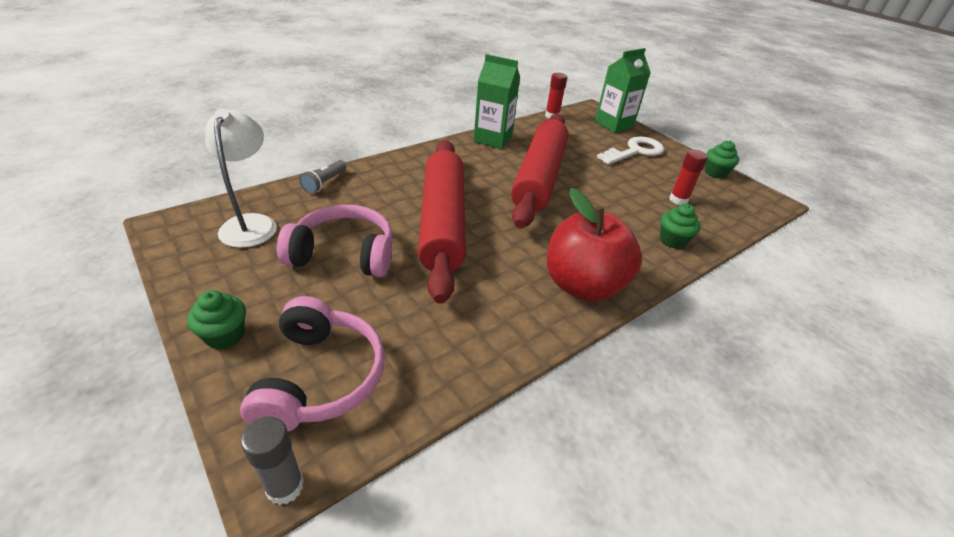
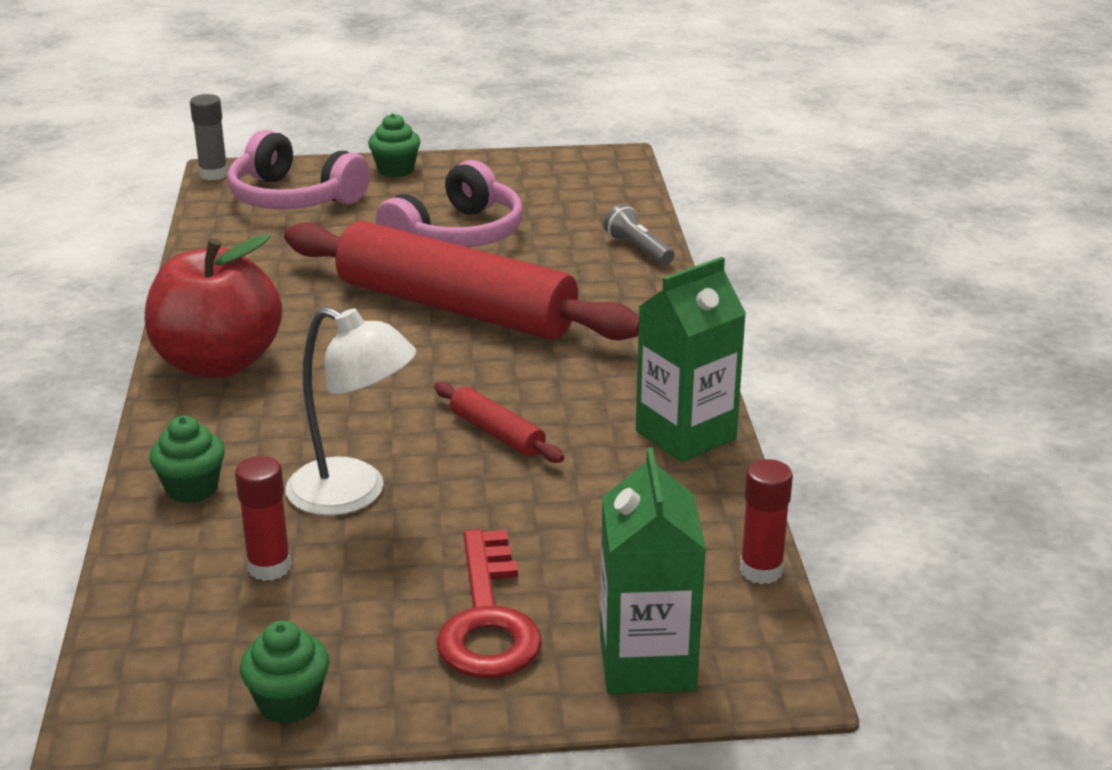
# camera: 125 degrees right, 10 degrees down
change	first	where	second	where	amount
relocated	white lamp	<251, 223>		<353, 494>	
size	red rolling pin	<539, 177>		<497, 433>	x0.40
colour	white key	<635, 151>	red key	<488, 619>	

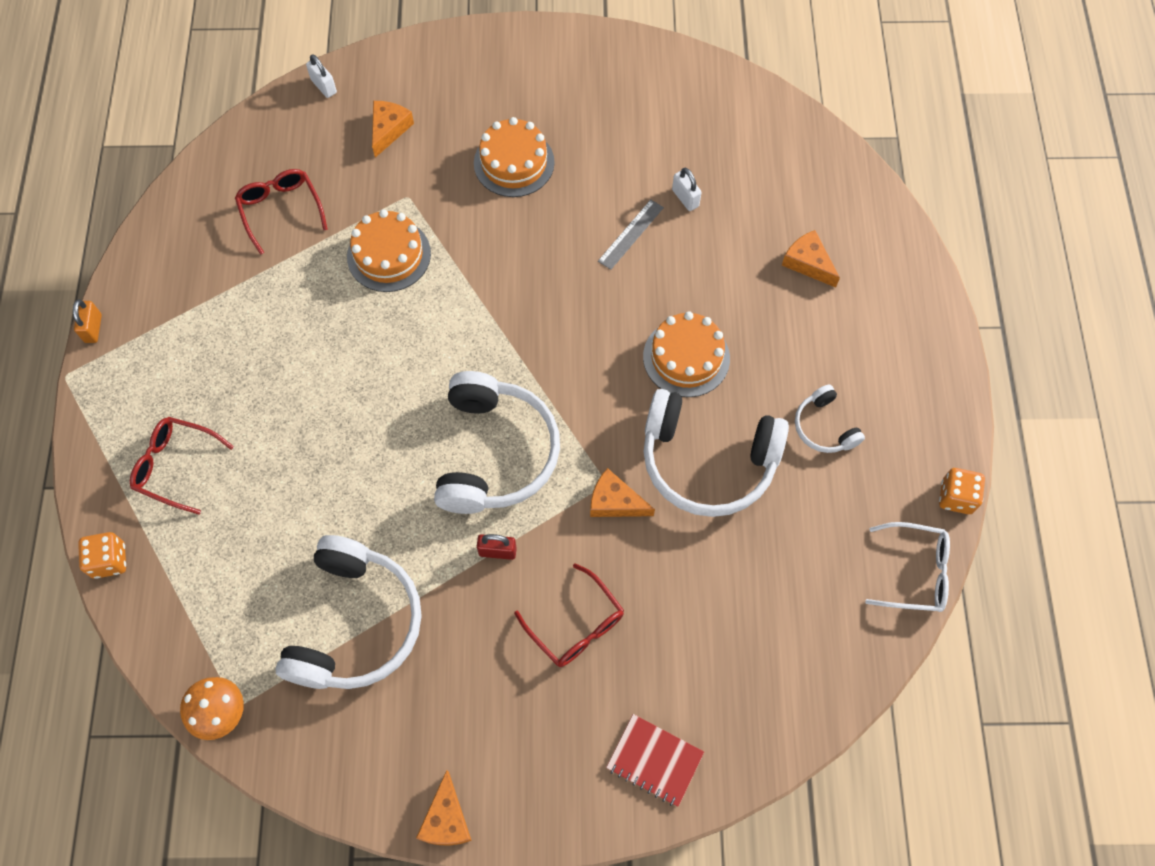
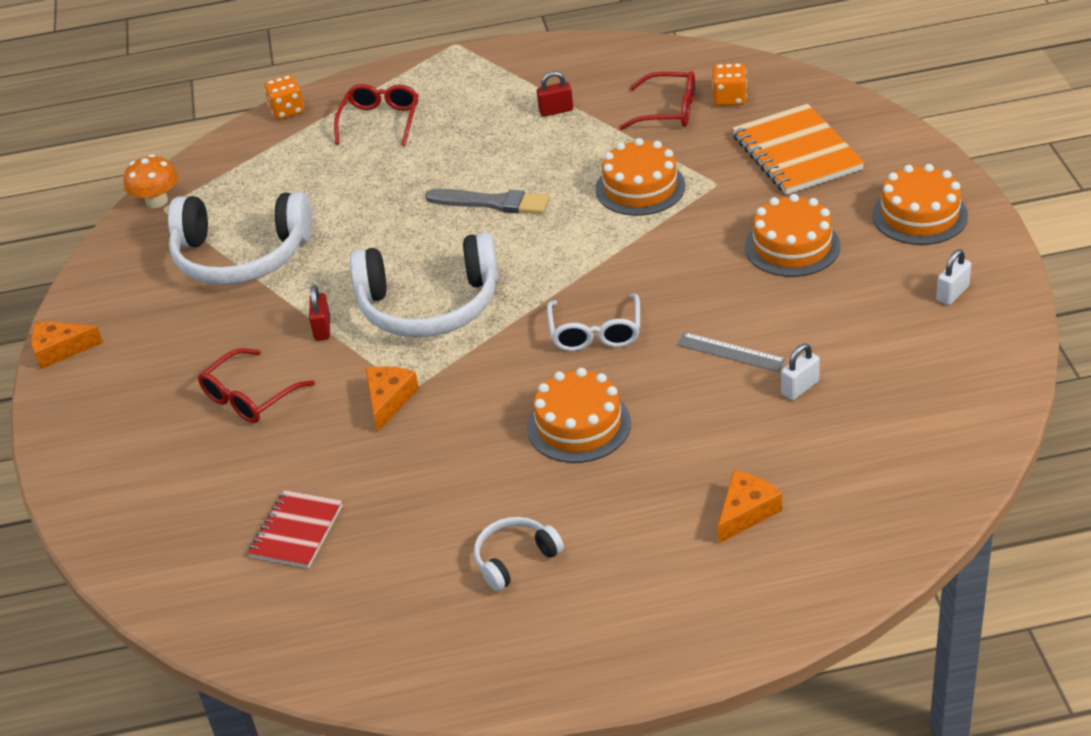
# camera: 85 degrees right, 25 degrees down
change	first	where	second	where	amount
relocated	white padlock	<324, 86>		<952, 293>	
exchanged	orange cheese	<389, 129>	orange notebook	<796, 153>	
spun	red glasses	<281, 210>		<668, 111>	45 degrees clockwise
missing	orange padlock	<93, 328>			
missing	white headphones	<707, 461>			
relocated	orange dice	<956, 497>		<729, 98>	
relocated	white glasses	<915, 572>		<595, 333>	
relocated	red notebook	<654, 760>		<297, 531>	
appeared			red padlock	<556, 111>	
appeared			orange cake	<919, 215>	
appeared			grey brush	<492, 203>	

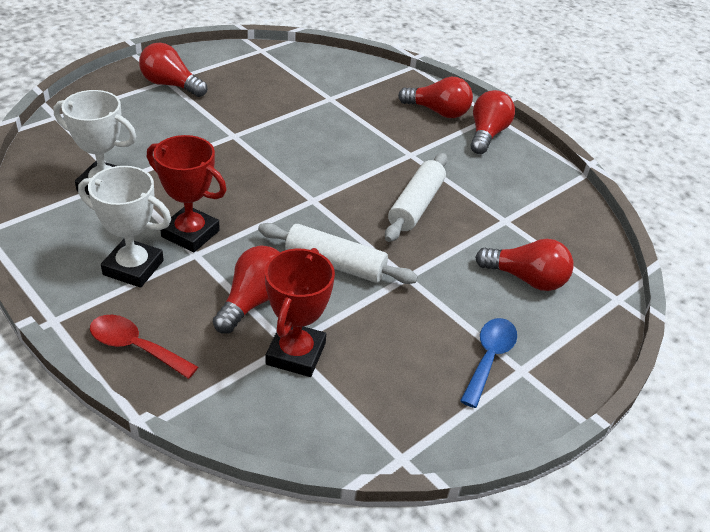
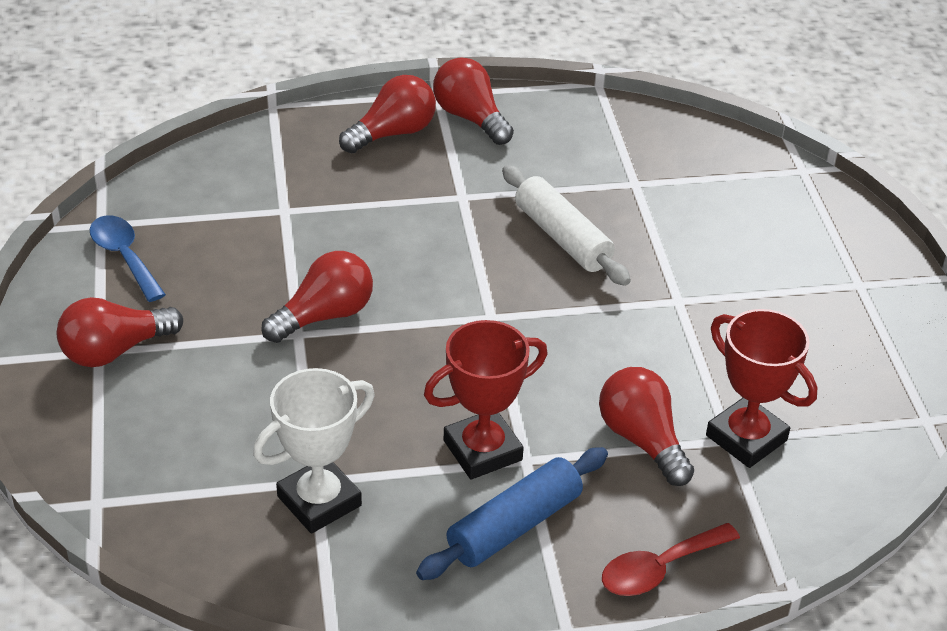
# camera: 55 degrees left, 0 degrees up
change	first	where	second	where	amount
exchanged	white trophy	<133, 268>	blue rolling pin	<514, 526>	
missing	white rolling pin	<335, 264>			
relocated	red light bulb	<526, 279>		<325, 316>	
relocated	blue spoon	<489, 358>		<124, 257>	

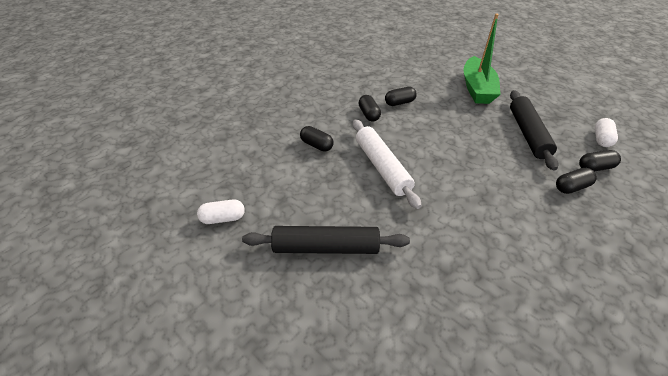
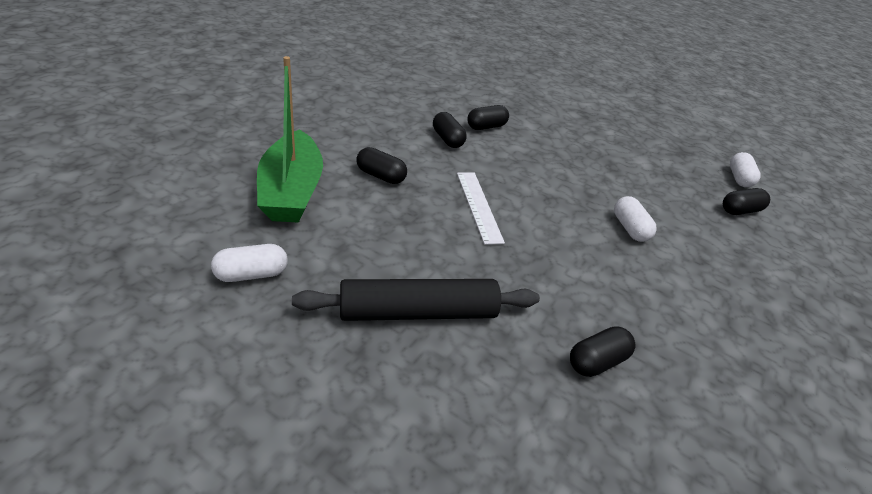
# camera: 15 degrees left, 5 degrees down
change	first	where	second	where	amount
relocated	green boat	<477, 89>		<291, 191>	
missing	black rolling pin	<528, 134>			
exchanged	white rolling pin	<382, 167>	white ruler	<478, 206>	
relocated	black capsule	<571, 187>		<597, 361>	
appeared			white capsule	<629, 228>	

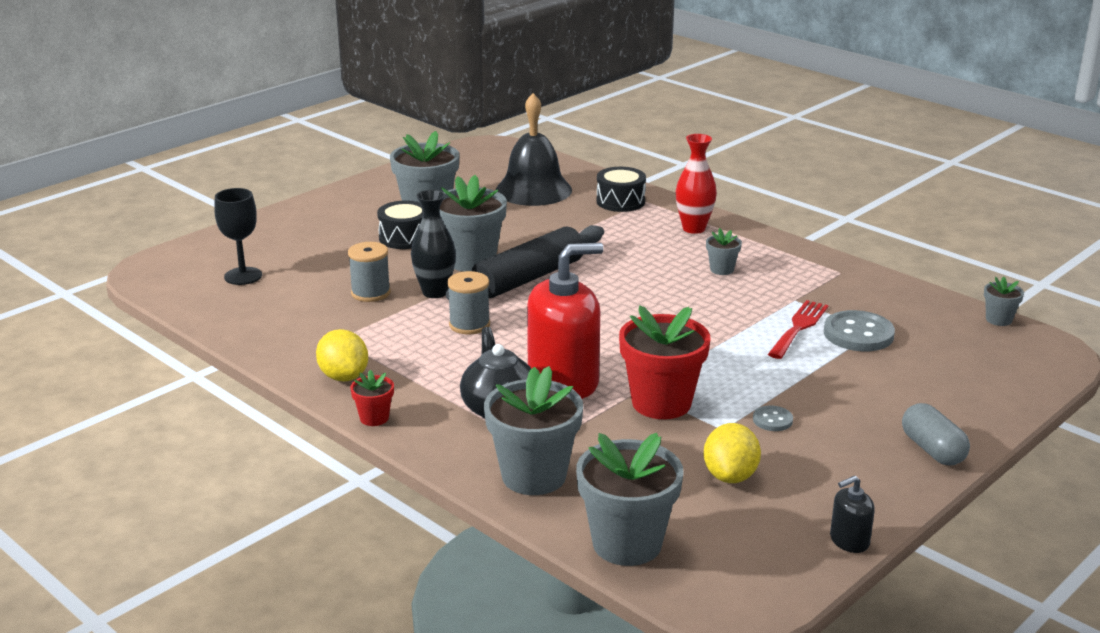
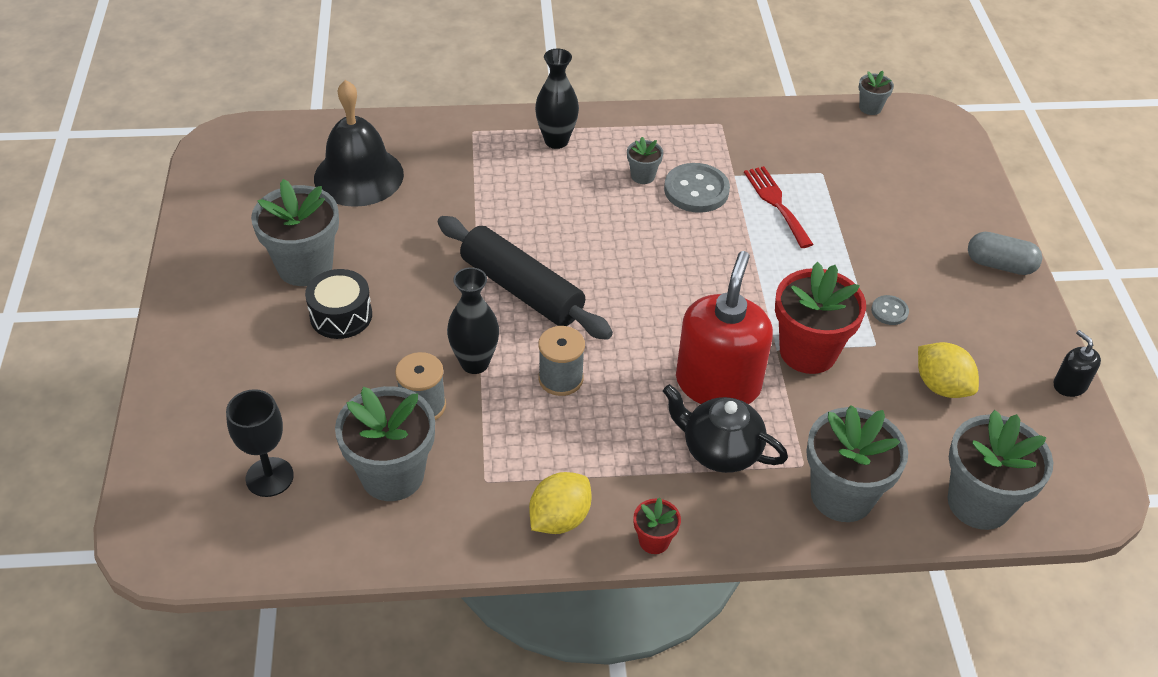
# camera: 50 degrees left, 20 degrees up
change	first	where	second	where	amount
colour	red vase	<694, 228>	black vase	<556, 141>	
missing	black drum	<620, 201>			
relocated	grey flower pot	<471, 261>		<392, 475>	
spun	black rolling pin	<528, 278>		<521, 289>	45 degrees counterclockwise
relocated	grey button	<858, 334>		<696, 190>	
spun	yellow lemon	<343, 377>		<559, 519>	60 degrees counterclockwise
spun	black soap dispenser	<849, 541>		<1070, 385>	135 degrees clockwise

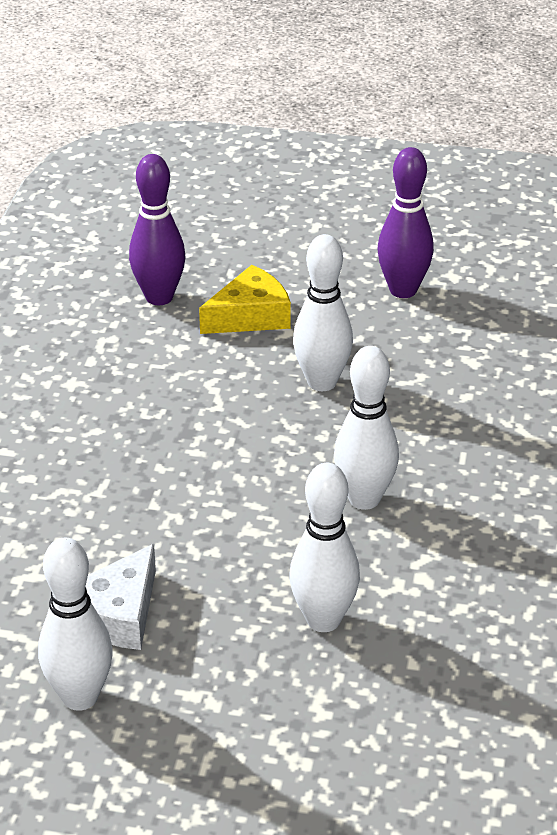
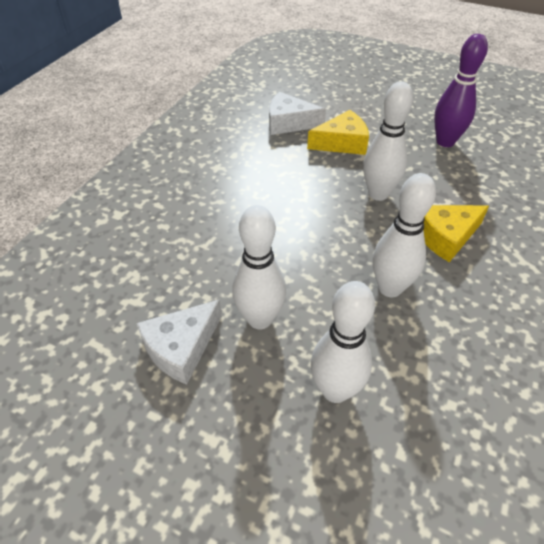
# camera: 15 degrees right, 10 degrees up
change	first	where	second	where	amount
exchanged	purple bowling pin	<159, 297>	white cheese	<289, 123>	
relocated	white bowling pin	<80, 697>		<260, 319>	
appeared			yellow cheese	<445, 236>	

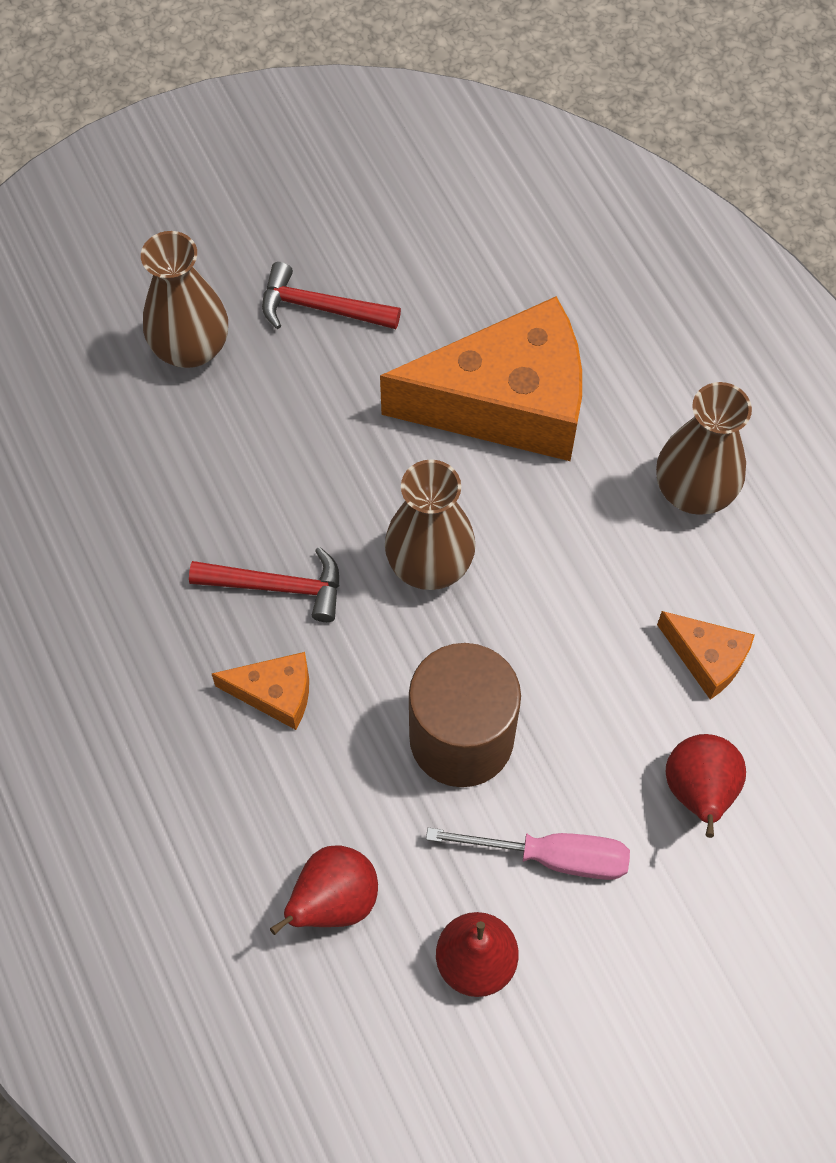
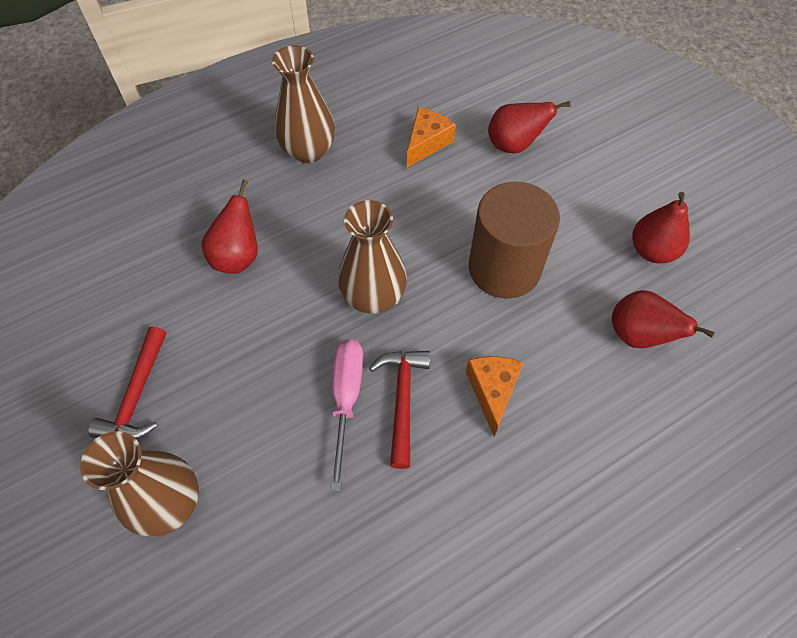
# camera: 95 degrees left, 5 degrees down
change	first	where	second	where	amount
exchanged	orange cheese	<506, 403>	red pear	<238, 257>	
relocated	pink screwdriver	<551, 856>		<346, 399>	

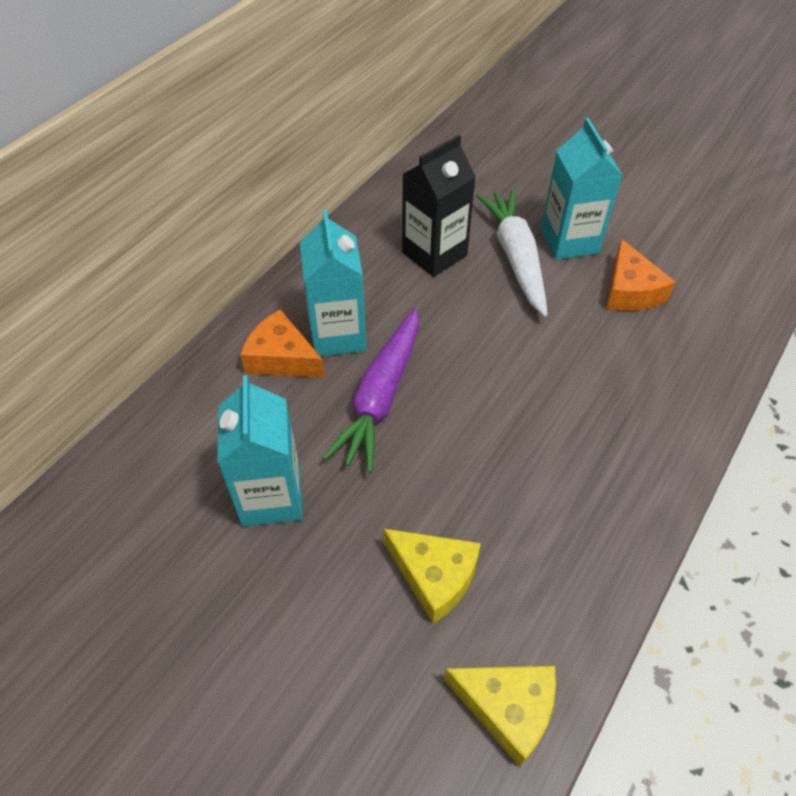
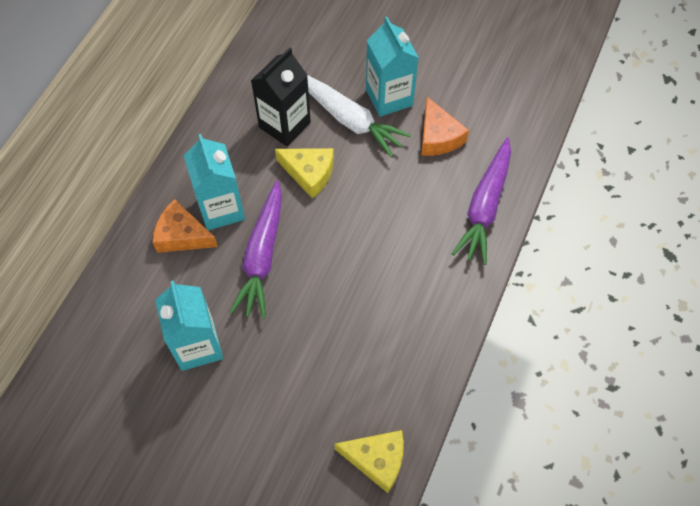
# camera: 10 degrees left, 10 degrees up
change	first	where	second	where	amount
spun	white carrot	<516, 257>		<348, 119>	150 degrees clockwise
relocated	yellow cheese	<434, 576>		<309, 173>	
appeared			purple carrot	<485, 206>	

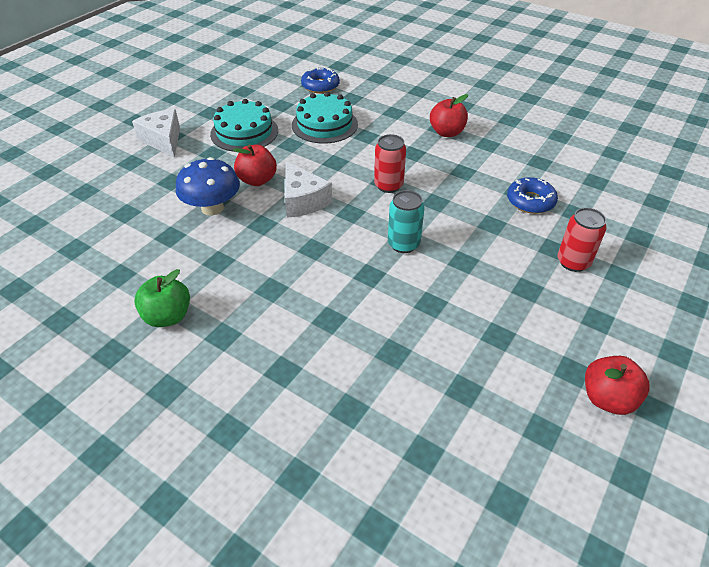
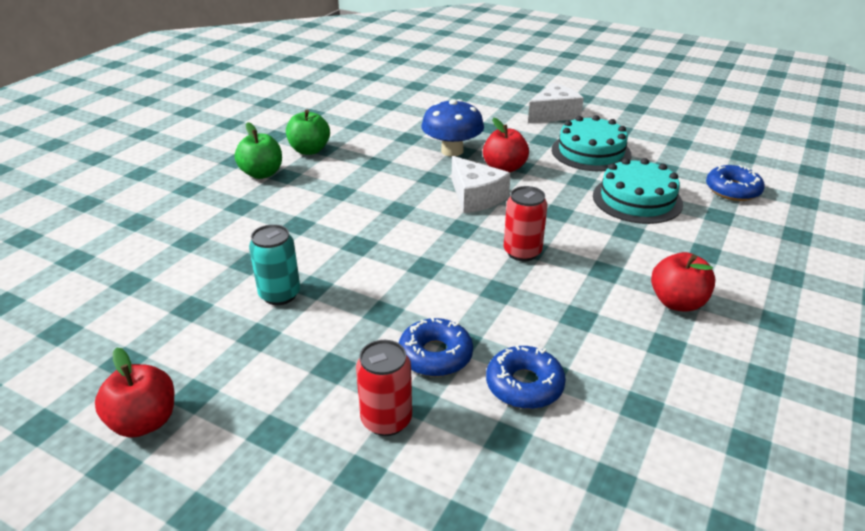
# camera: 85 degrees right, 10 degrees down
change	first	where	second	where	amount
spun	white cheese	<303, 201>		<476, 197>	90 degrees counterclockwise
relocated	turquoise can	<403, 244>		<280, 294>	
appeared			green apple	<262, 173>	
appeared			blue donut	<435, 355>	

